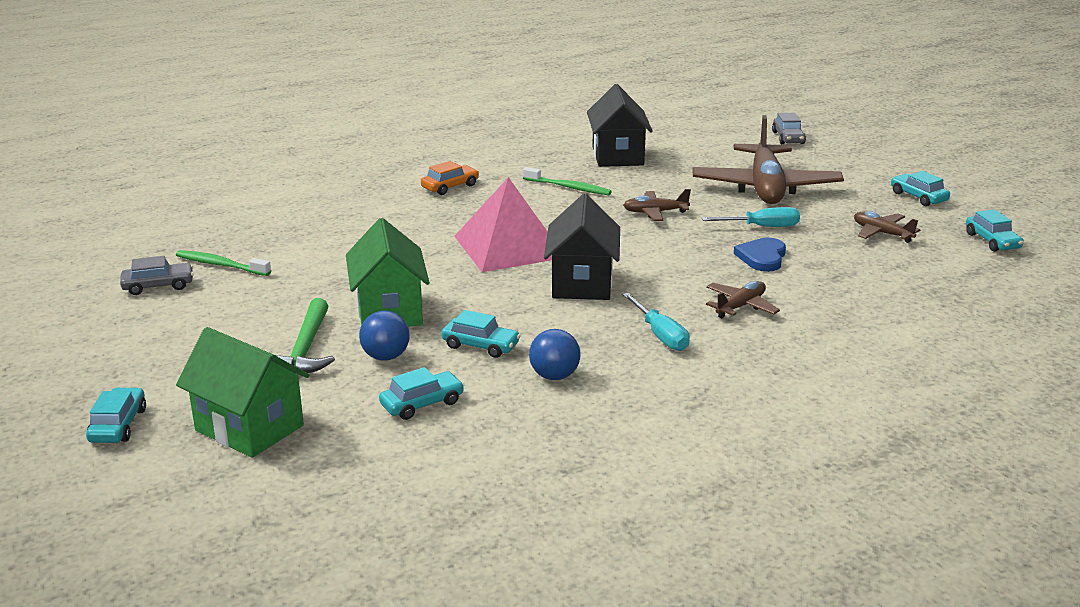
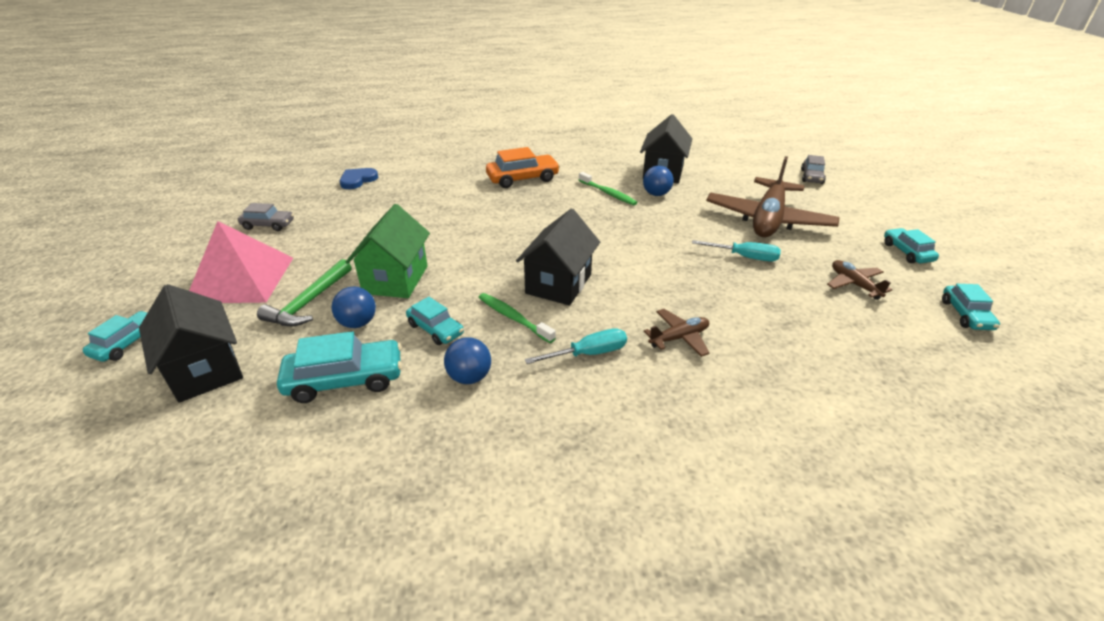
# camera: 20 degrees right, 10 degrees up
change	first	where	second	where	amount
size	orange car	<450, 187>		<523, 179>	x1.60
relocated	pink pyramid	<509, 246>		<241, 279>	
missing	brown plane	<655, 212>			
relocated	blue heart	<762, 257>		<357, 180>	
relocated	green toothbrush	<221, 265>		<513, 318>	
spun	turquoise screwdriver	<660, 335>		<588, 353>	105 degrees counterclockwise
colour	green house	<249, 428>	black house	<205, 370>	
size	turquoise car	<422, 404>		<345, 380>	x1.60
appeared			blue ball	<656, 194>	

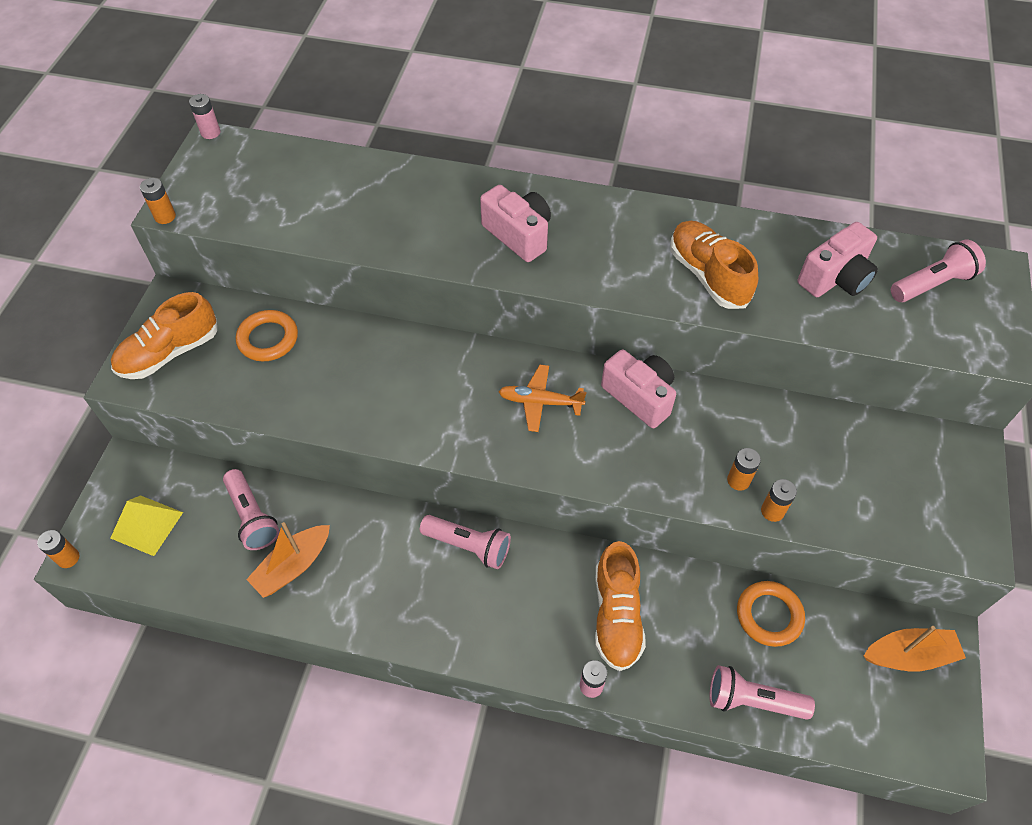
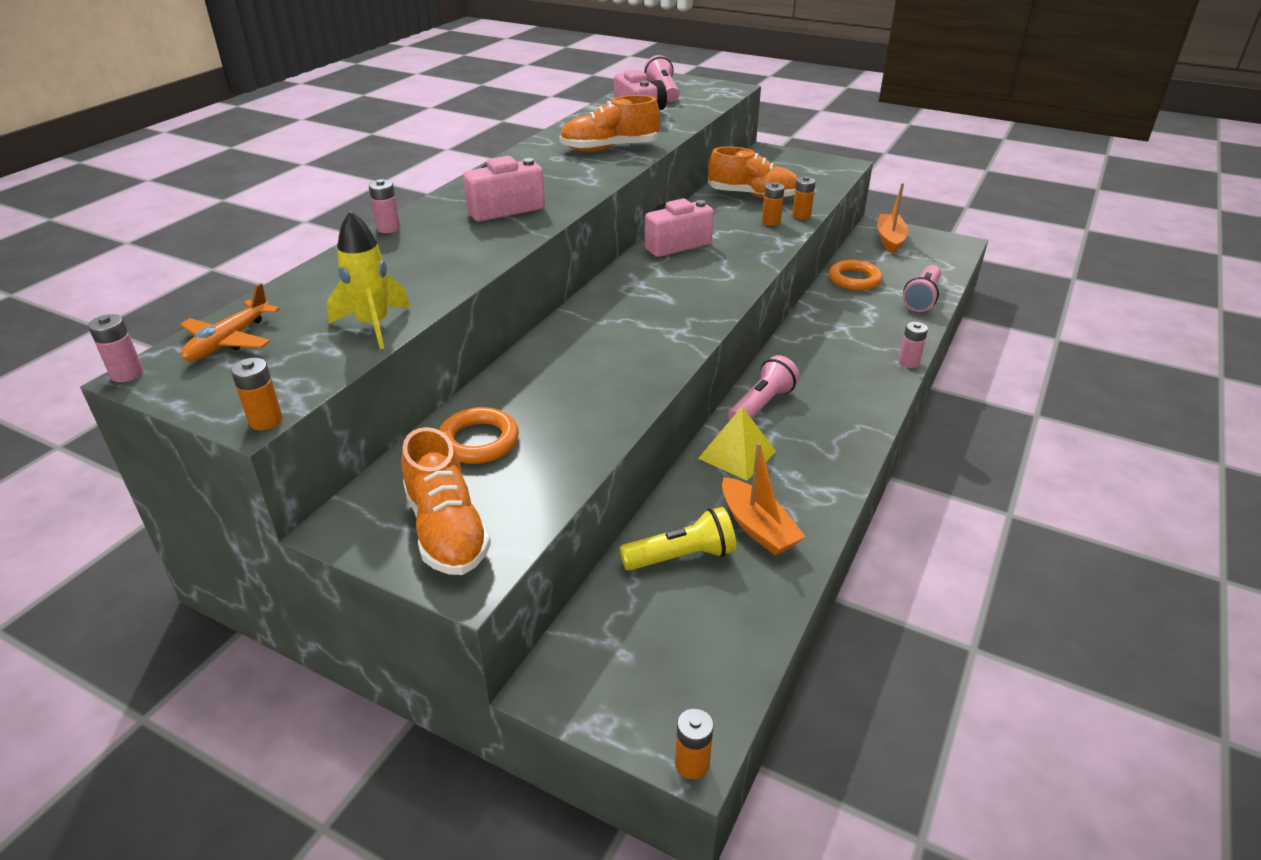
# camera: 75 degrees left, 20 degrees down
change	first	where	second	where	amount
relocated	orange plane	<540, 402>		<229, 341>	
colour	pink flashlight	<252, 517>	yellow flashlight	<682, 556>	
relocated	yellow pyramid	<146, 525>		<737, 454>	
relocated	orange shoe	<616, 615>		<753, 196>	
appeared			pink battery	<388, 228>	
appeared			yellow rocket	<373, 325>	

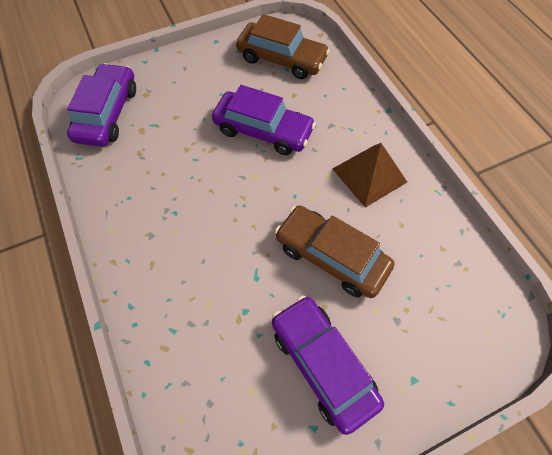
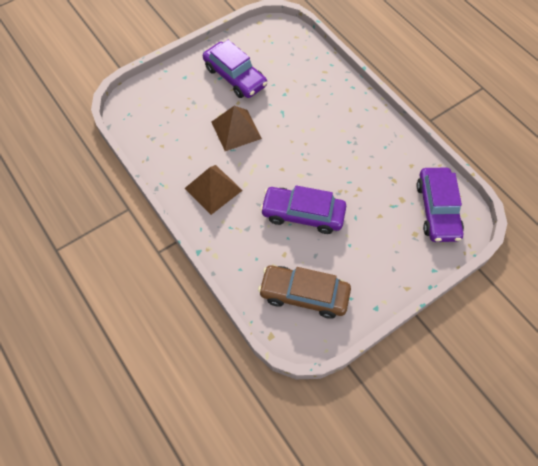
# camera: 170 degrees right, 0 degrees up
change	first	where	second	where	amount
exchanged	brown car	<331, 256>	brown pyramid	<236, 130>	

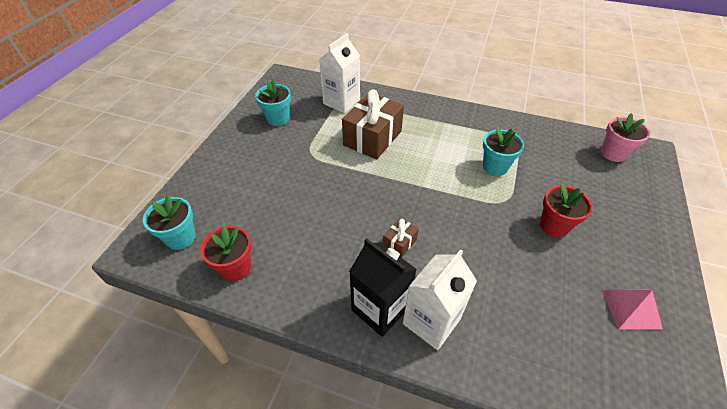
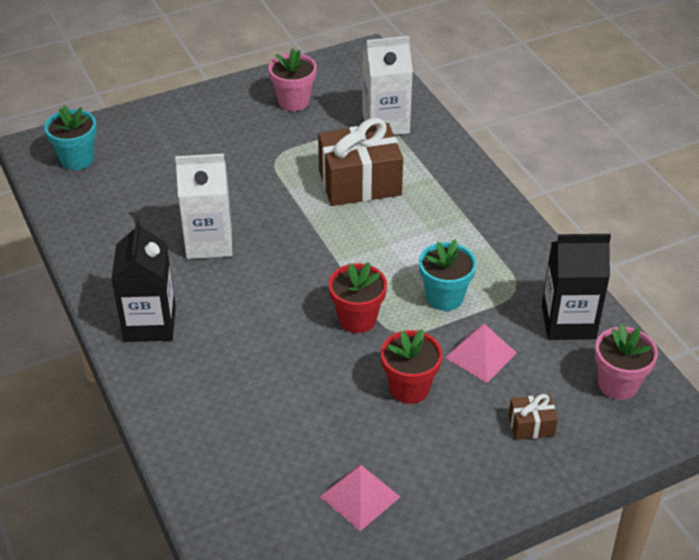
# camera: 45 degrees right, 5 degrees down
change	first	where	second	where	amount
colour	turquoise flower pot	<277, 118>	pink flower pot	<293, 101>	
relocated	brown gift	<399, 243>		<531, 425>	
relocated	red flower pot	<235, 268>		<357, 319>	
relocated	white carton	<431, 321>		<209, 242>	
appeared			black carton	<568, 322>	
appeared			pink pyramid	<480, 355>	

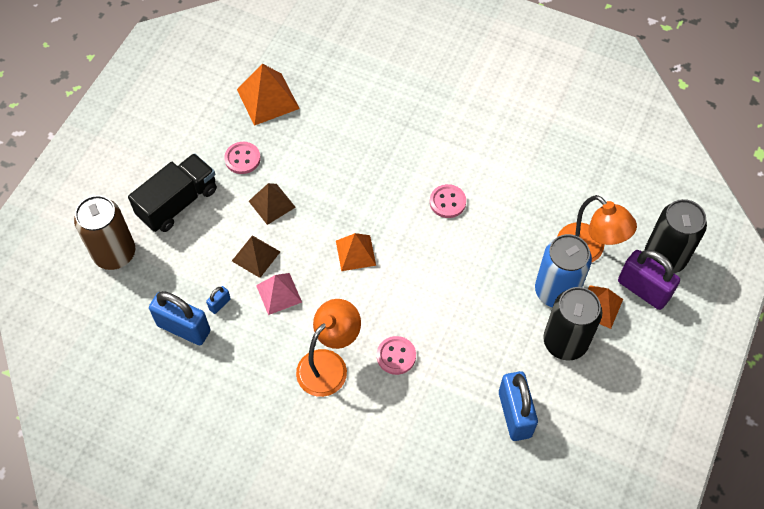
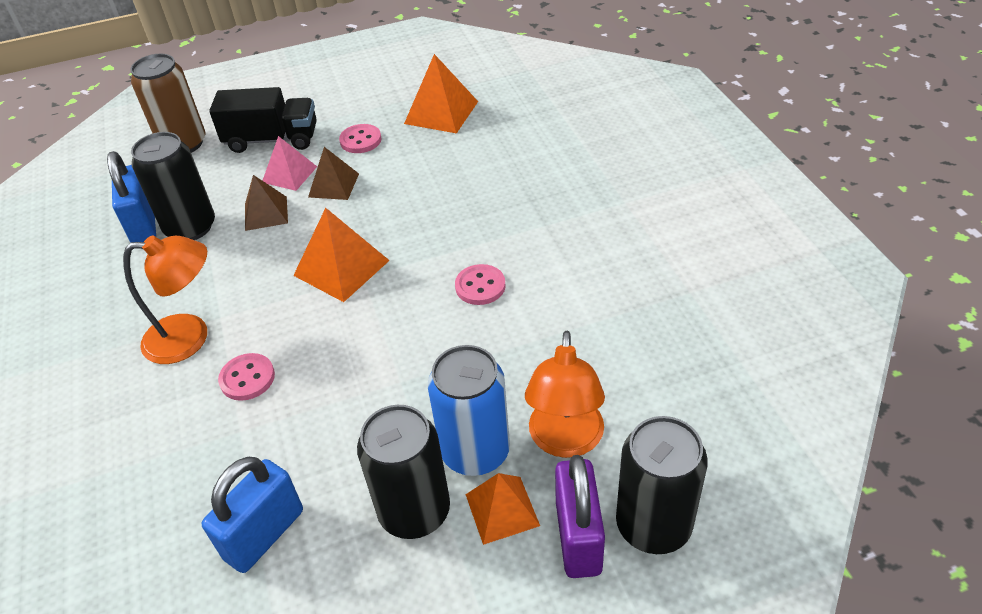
# camera: 50 degrees right, 15 degrees down
change	first	where	second	where	amount
size	orange pyramid	<355, 253>		<341, 267>	x1.50
relocated	pink pyramid	<279, 293>		<289, 174>	
exchanged	blue padlock	<220, 304>	black can	<190, 227>	

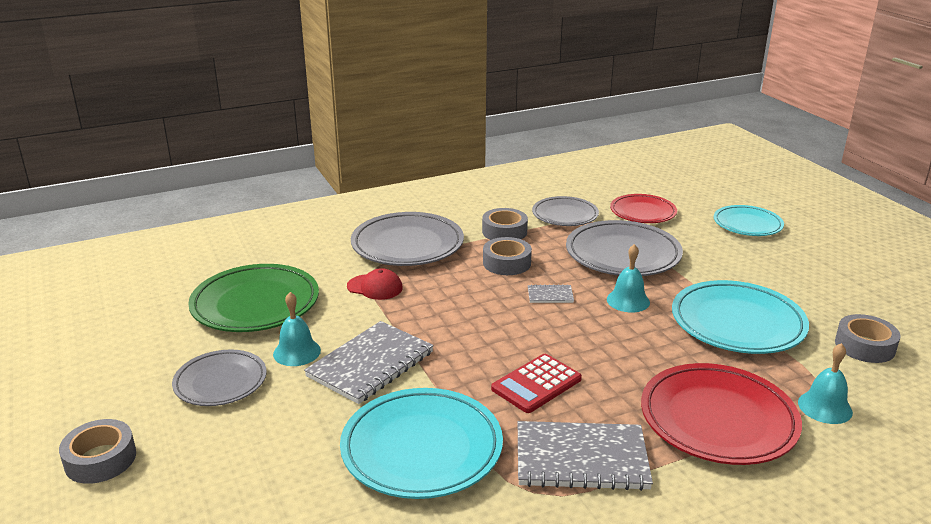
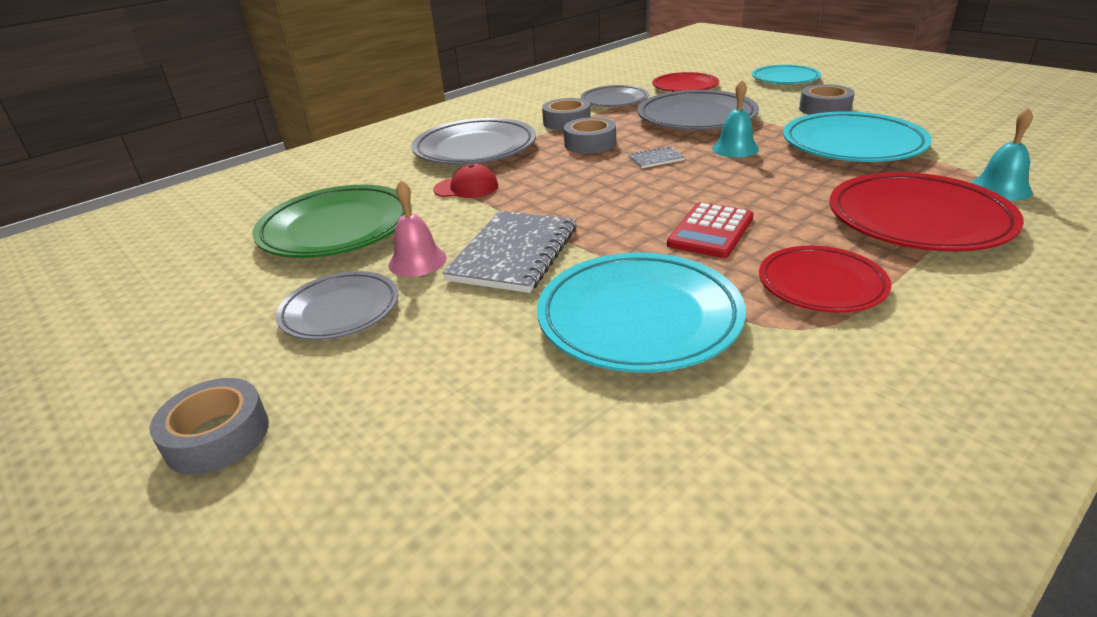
# camera: 15 degrees left, 5 degrees up
change	first	where	second	where	amount
colour	turquoise bell	<297, 352>	pink bell	<417, 261>	
relocated	grey tape	<864, 346>		<824, 109>	
exchanged	grey notebook	<581, 459>	red plate	<821, 285>	

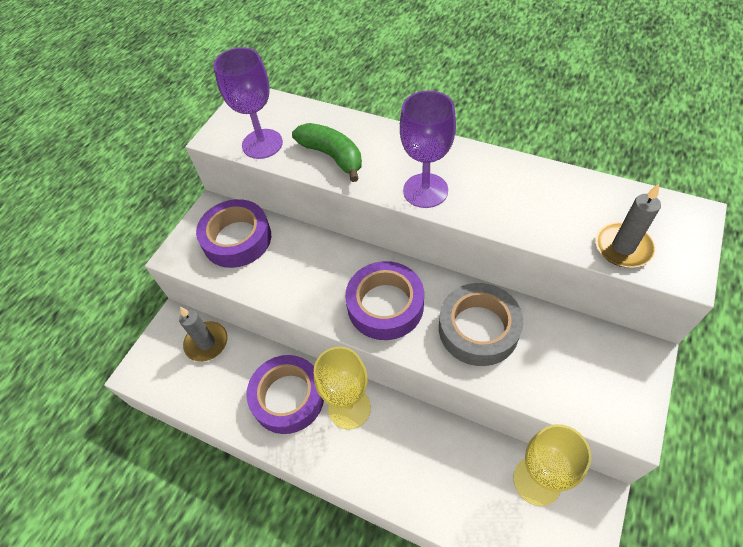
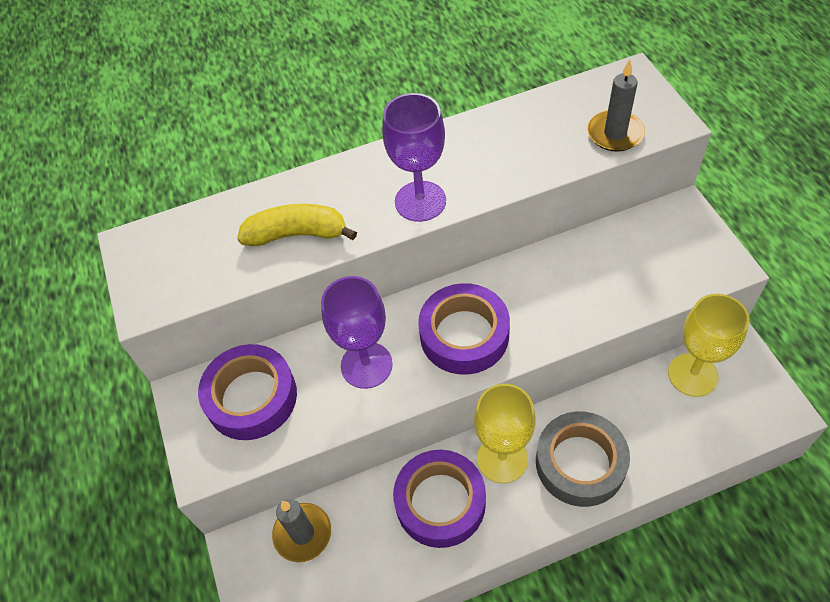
# camera: 45 degrees left, 0 degrees up
change	first	where	second	where	amount
relocated	purple goblet	<262, 144>		<366, 365>	
colour	green banana	<332, 156>	yellow banana	<297, 234>	
relocated	grey tape	<478, 329>		<580, 463>	

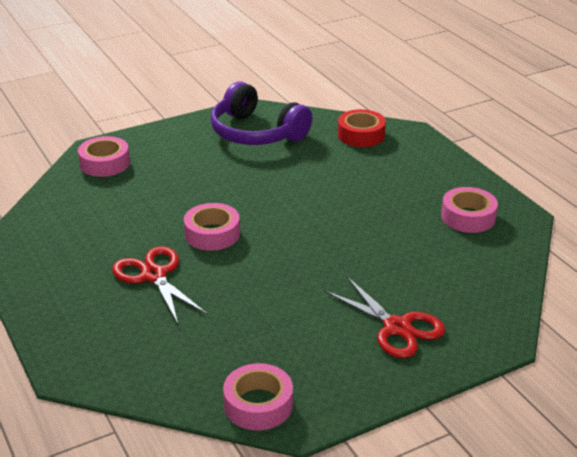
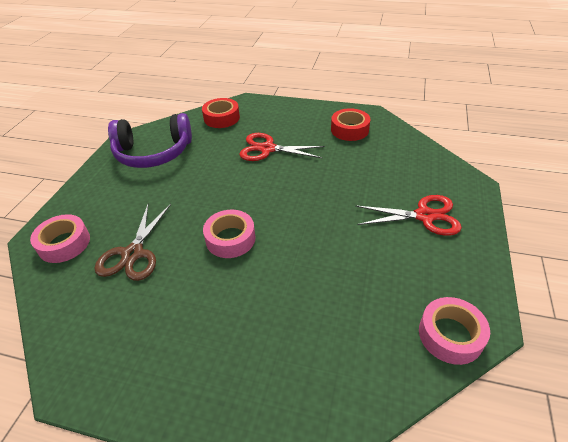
# camera: 45 degrees left, 10 degrees up
change	first	where	second	where	amount
colour	pink tape	<468, 217>	red tape	<349, 130>	
relocated	red scissors	<154, 275>		<267, 149>	
appeared			brown scissors	<133, 254>	

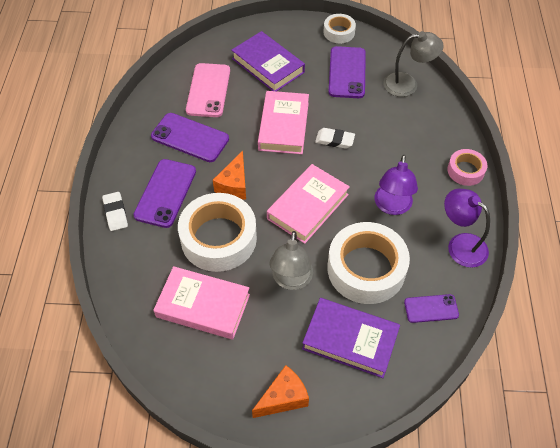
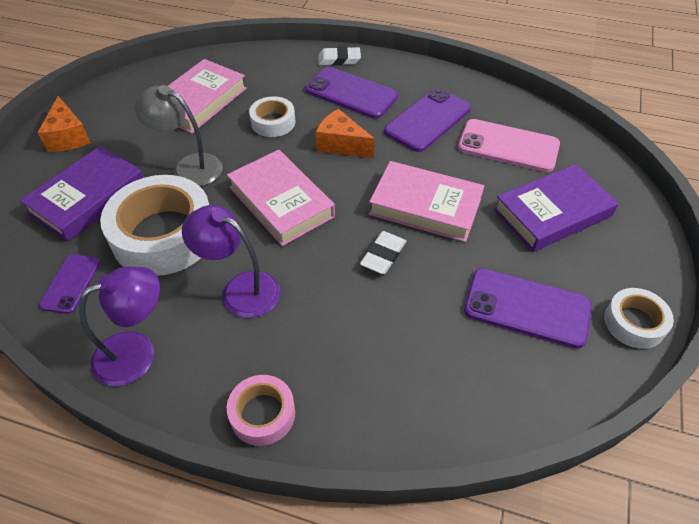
# camera: 105 degrees right, 5 degrees down
change	first	where	second	where	amount
missing	grey lamp	<407, 84>			
size	white tape	<218, 238>		<273, 122>	x0.51

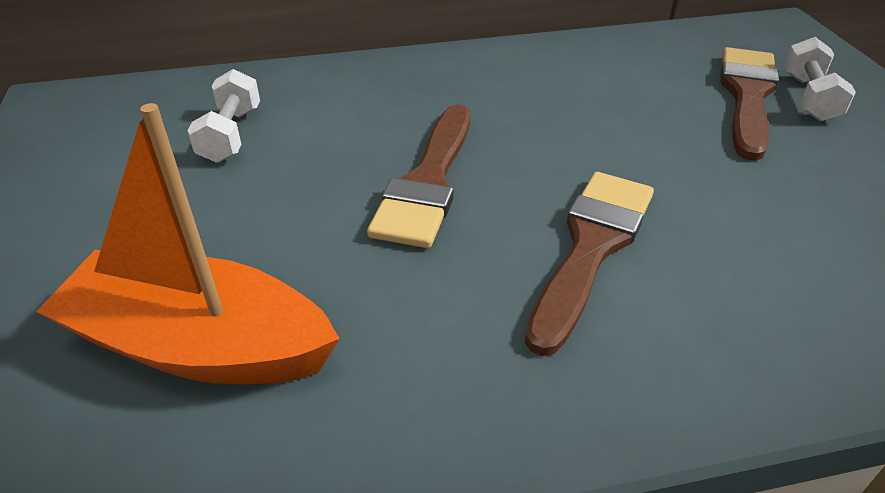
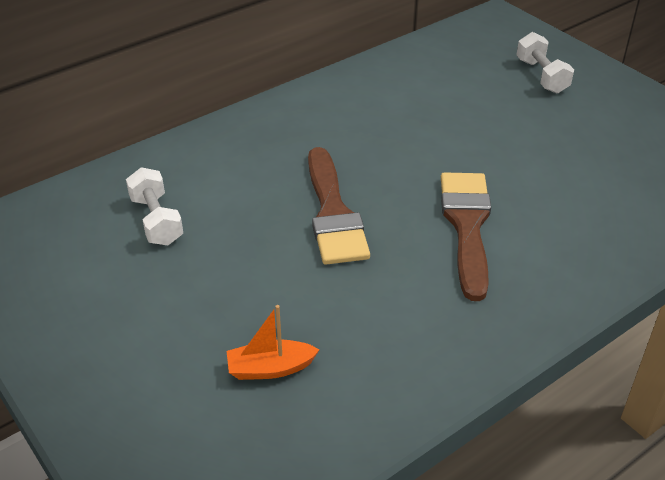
# camera: 25 degrees left, 0 degrees up
change	first	where	second	where	amount
missing	brown brush	<747, 96>			
size	orange boat	<199, 345>		<270, 368>	x0.46

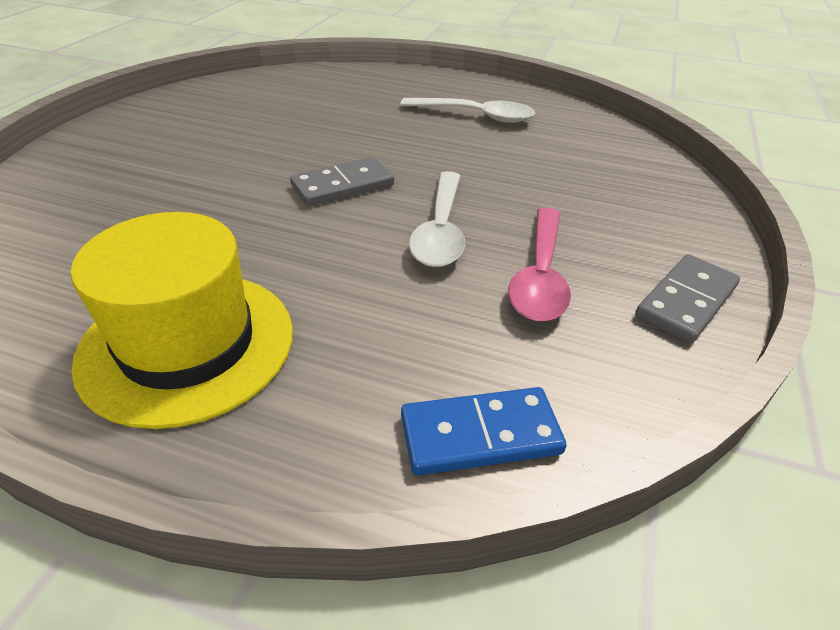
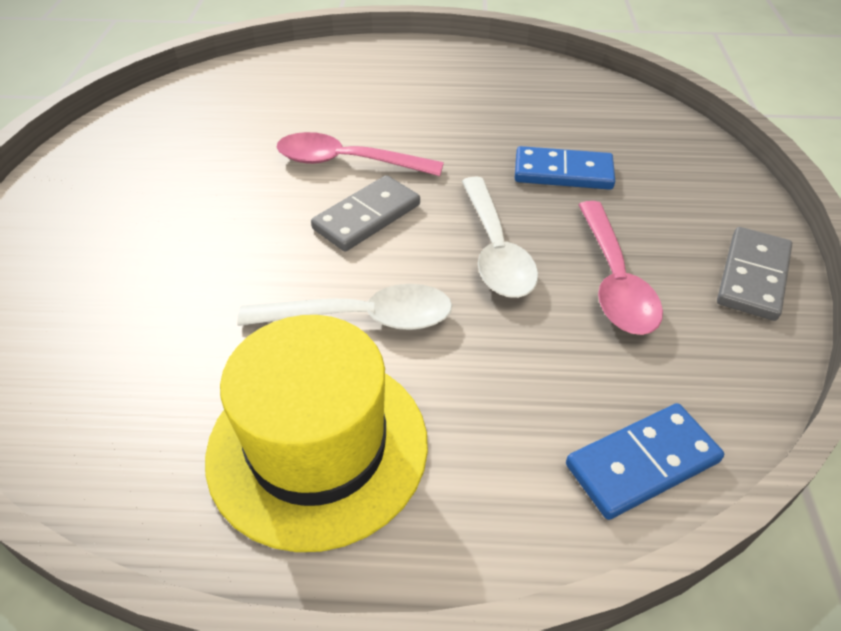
# camera: 15 degrees left, 5 degrees up
change	first	where	second	where	amount
relocated	white spoon	<476, 116>		<362, 318>	
appeared			pink spoon	<347, 162>	
appeared			blue domino	<563, 172>	

